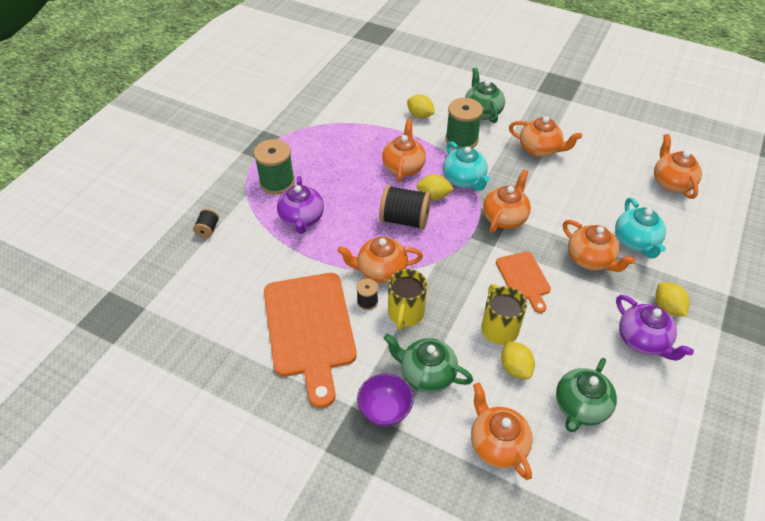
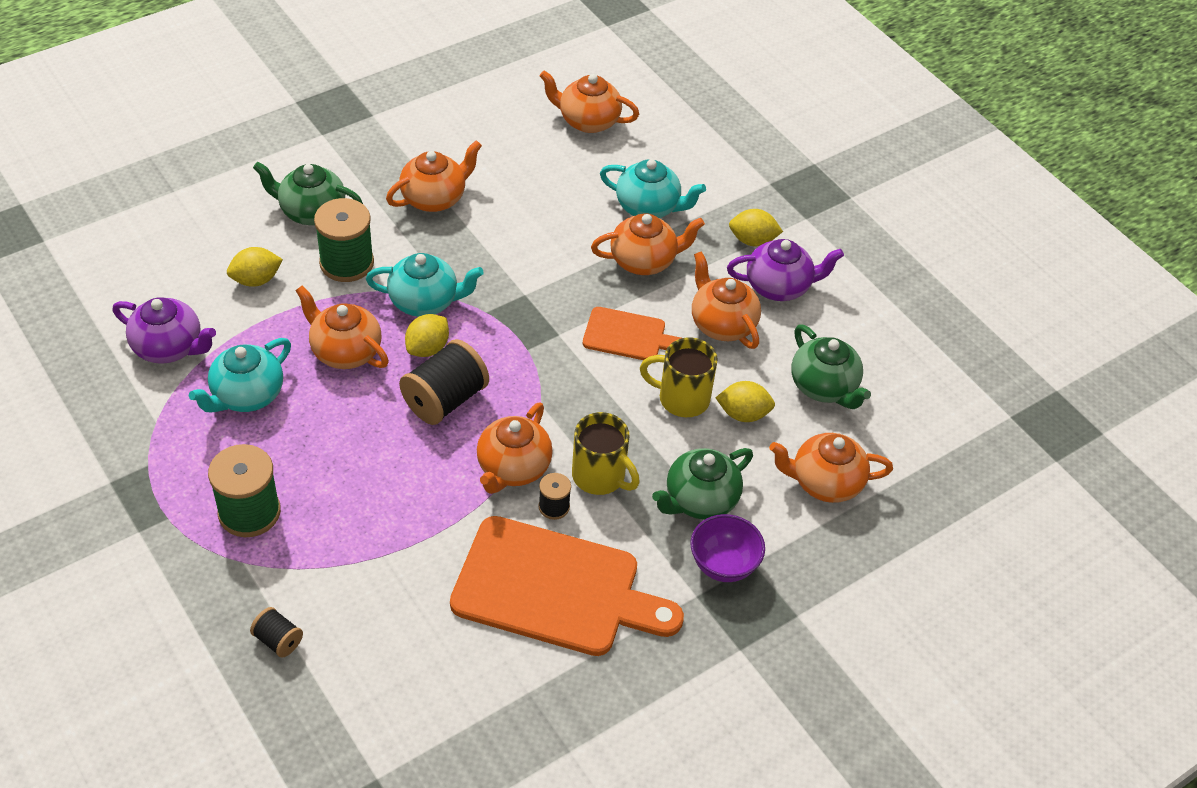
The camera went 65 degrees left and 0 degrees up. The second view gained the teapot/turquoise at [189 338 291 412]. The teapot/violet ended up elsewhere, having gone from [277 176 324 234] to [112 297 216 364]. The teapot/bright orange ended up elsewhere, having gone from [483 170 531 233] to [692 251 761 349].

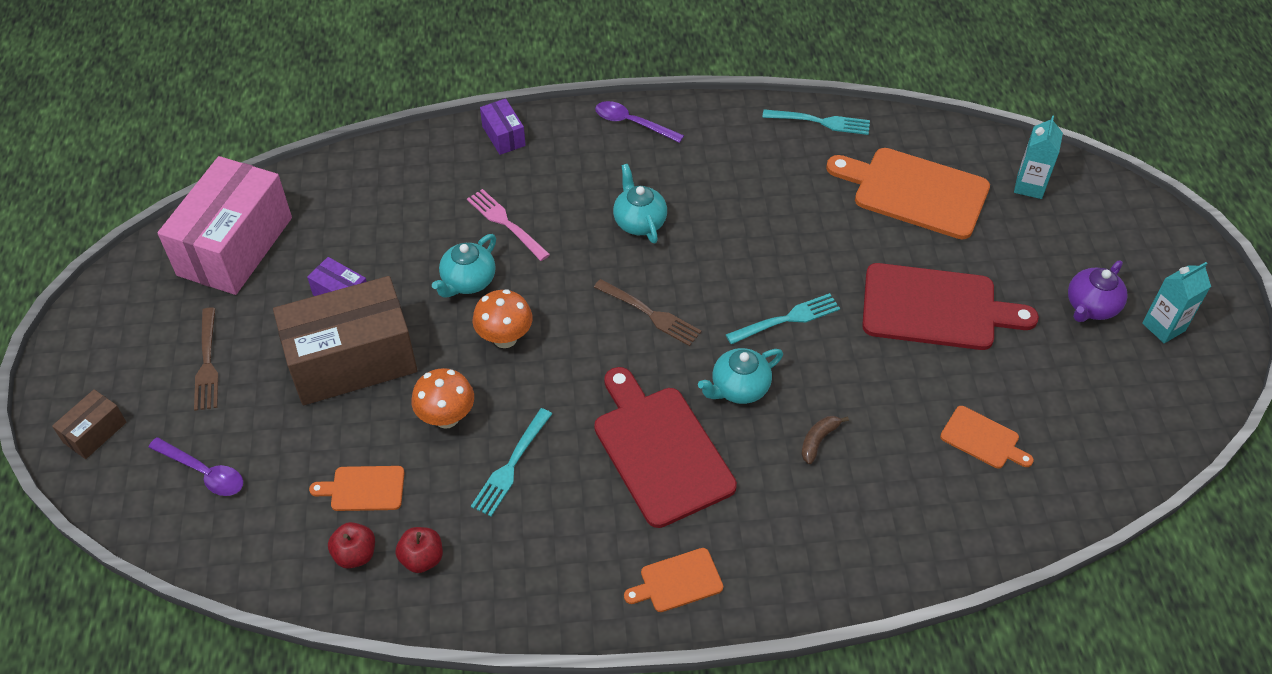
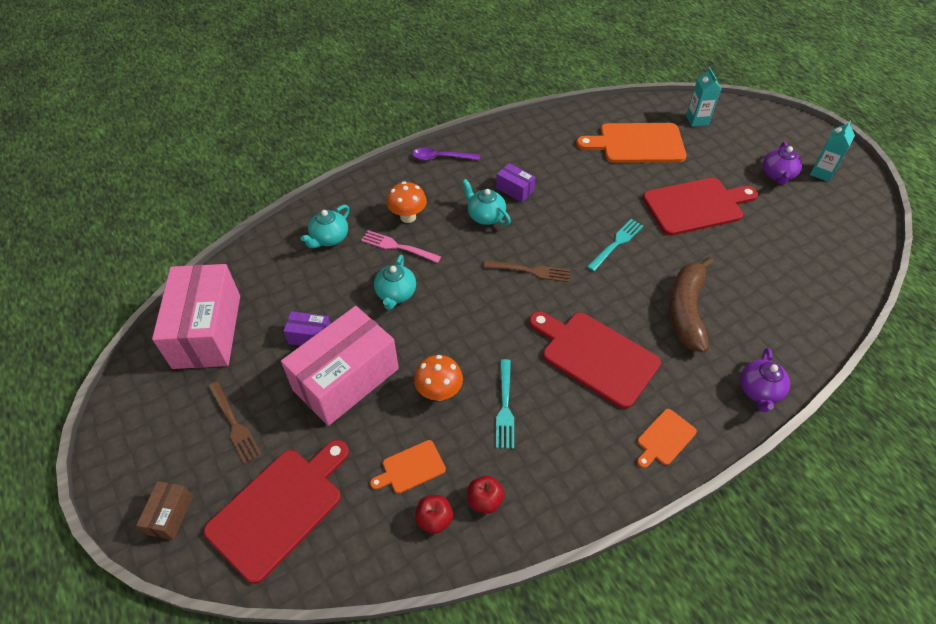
The camera went 25 degrees left and 0 degrees up. The second view lost the dinner fork/turquoise at [762 109 870 135]. The second view lost the chopping board/bright orange at [940 406 1034 468]. The second view gained the teapot/violet at [740 348 790 412]. The fungus/bright orange ended up elsewhere, having gone from [473 289 533 348] to [387 181 427 223]. The parcel/violet ended up elsewhere, having gone from [480 98 526 155] to [496 163 535 202]. The teapot/turquoise ended up elsewhere, having gone from [698 348 783 404] to [301 205 349 248]. Where the spoon/violet stood at [148 437 243 496], the chopping board/crimson came to stand at [204 440 349 584]. What was the parcel/dark brown at [273 276 418 405] turned into the parcel/rose-pink at [281 306 399 426]. The size of the toy banana/dark brown at [801 416 849 464] changed by a factor of 2.43.

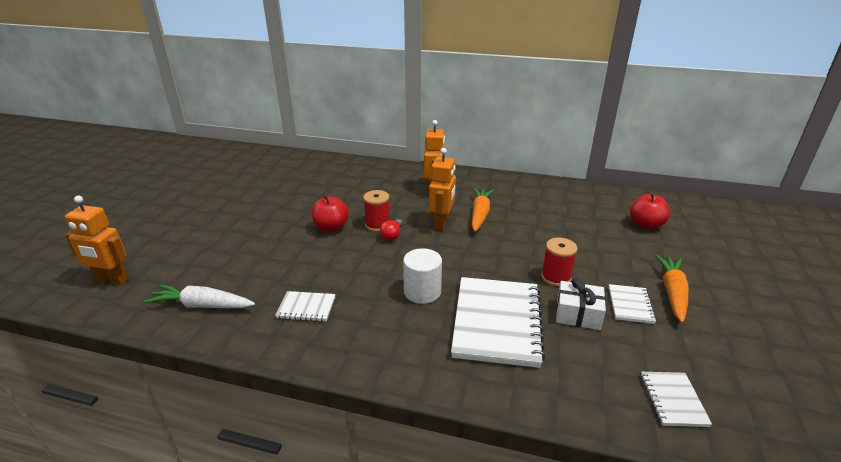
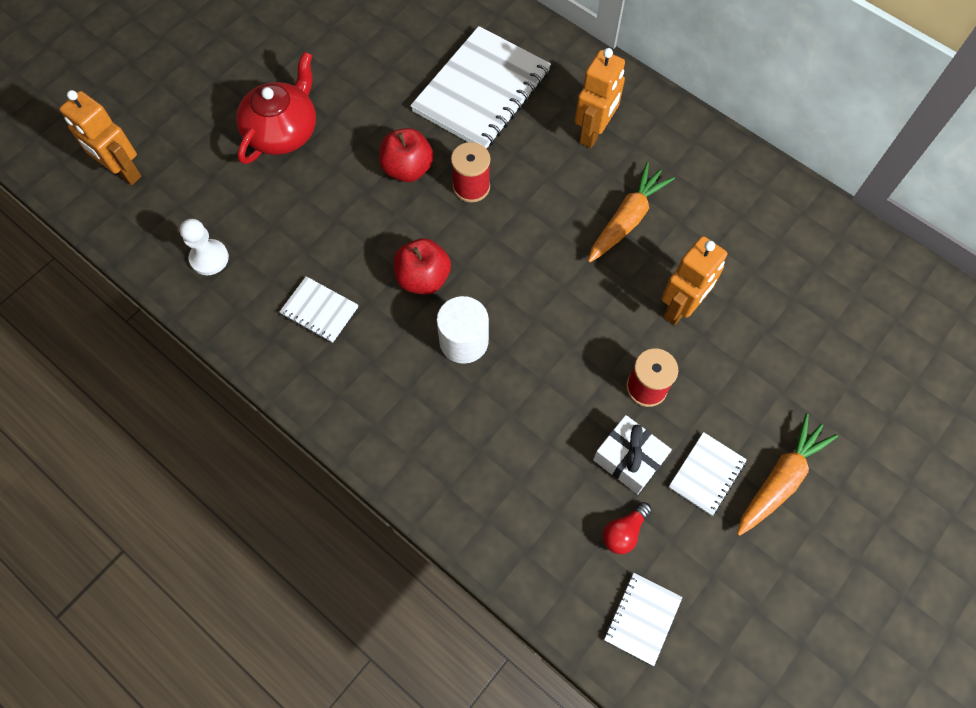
The camera went 25 degrees right and 35 degrees up. The second view gained the teapot/crimson at [236 52 316 164]. The bulb/crimson ended up elsewhere, having gone from [380 219 403 241] to [603 502 652 554]. The robot figure/bright orange ended up elsewhere, having gone from [429 148 456 230] to [661 236 727 325]. The notepad/white ended up elsewhere, having gone from [451 277 545 368] to [410 26 551 149]. The toy apple/crimson ended up elsewhere, having gone from [630 192 670 230] to [394 238 451 295]. Where the carrot/white stood at [144 284 255 308], the pawn/white came to stand at [180 219 229 275].

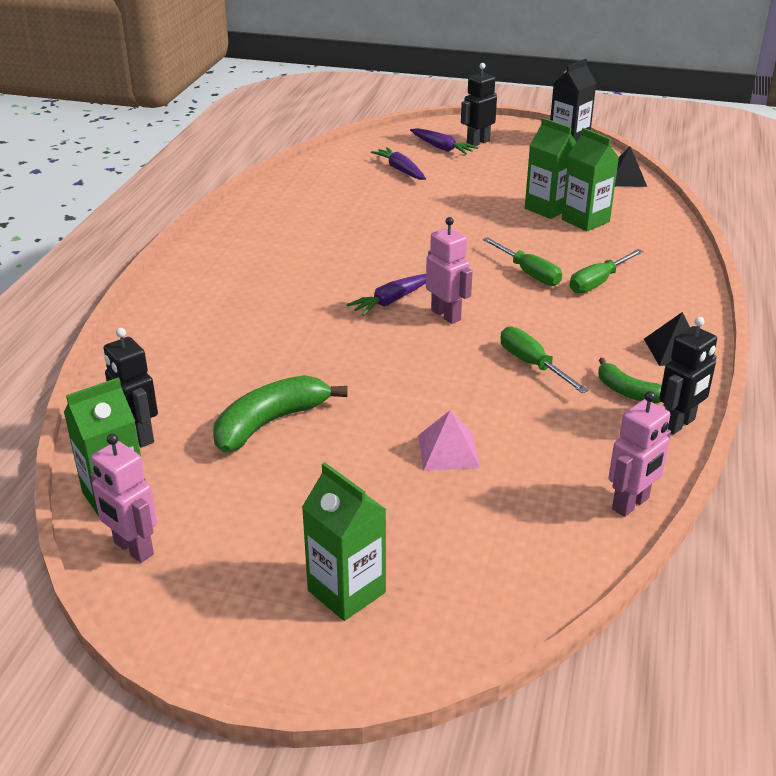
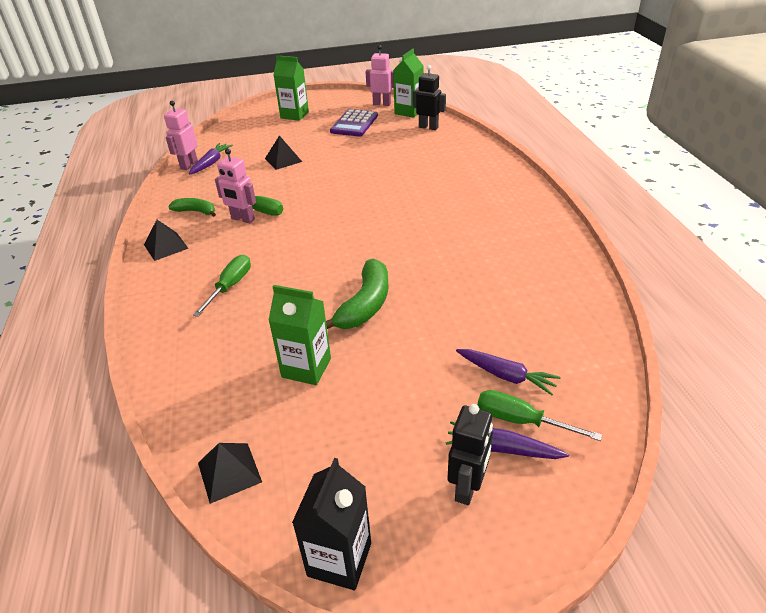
The camera went 155 degrees right and 5 degrees up. The second view lost the milk carton/green at [562 128 619 231]. The second view lost the robot figure/black at [659 317 717 435]. The second view gained the adding machine/violet at [330 109 378 137]. The toy banana/green ended up elsewhere, having gone from [213 375 348 452] to [326 259 389 329]. The carrot/violet ended up elsewhere, having gone from [346 274 426 316] to [189 143 233 175]. The robot figure/rose-pink ended up elsewhere, having gone from [426 217 473 324] to [215 148 256 223]. The hand screwdriver/green ended up elsewhere, having gone from [483 237 562 286] to [478 390 602 441]. What was the pyramid/rose-pink at [418 410 480 471] turned into the pyramid/black at [265 135 302 170].

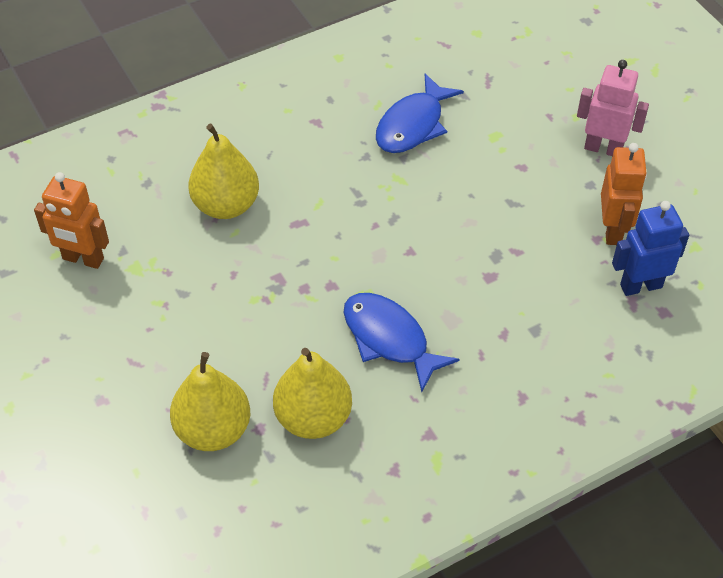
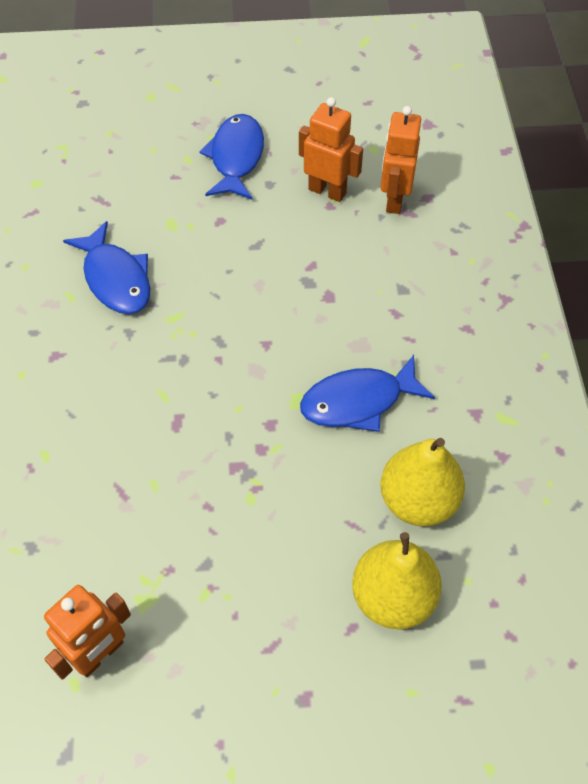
The camera went 65 degrees left and 5 degrees up. The second view lost the toy pear/golden at [188 124 259 219]. Where the robot figure/rose-pink stood at [577 60 649 156], the fish/royal blue came to stand at [199 114 264 199]. What was the robot figure/royal blue at [612 201 689 296] turned into the robot figure/bright orange at [381 106 421 214].

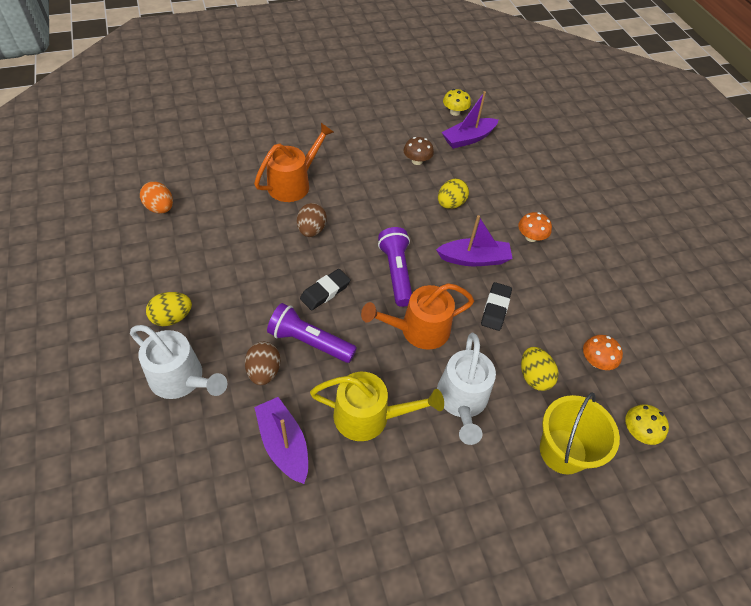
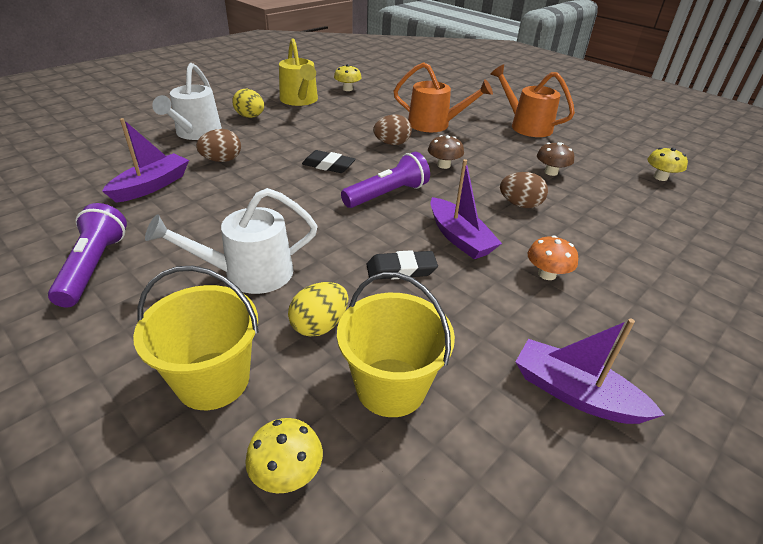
The camera went 65 degrees right and 15 degrees down. The second view gained the fungus/dark brown at [428 135 464 169]. The pocket torch/violet ended up elsewhere, having gone from [267 303 357 363] to [48 203 127 308]. The sprinkling can/golden ended up elsewhere, having gone from [310 372 444 441] to [279 38 318 106]. The sprinkling can/bright orange ended up elsewhere, having gone from [361 283 474 350] to [490 64 575 137]. The sailboat/violet ended up elsewhere, having gone from [442 91 498 149] to [516 319 664 424]. Where the egg/bright orange stood at [140 182 173 214], the fungus/golden came to stand at [334 64 362 91]. Where the fungus/bright orange stood at [583 335 623 370], the bucket/golden came to stand at [337 272 455 417]. What was the egg/golden at [438 179 469 209] turned into the egg/dark brown at [500 172 548 208].

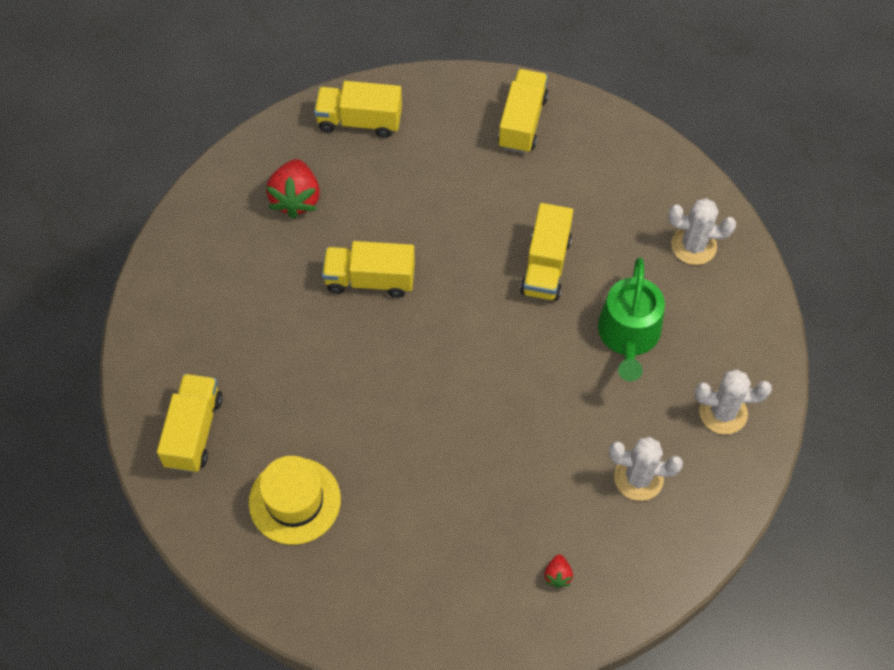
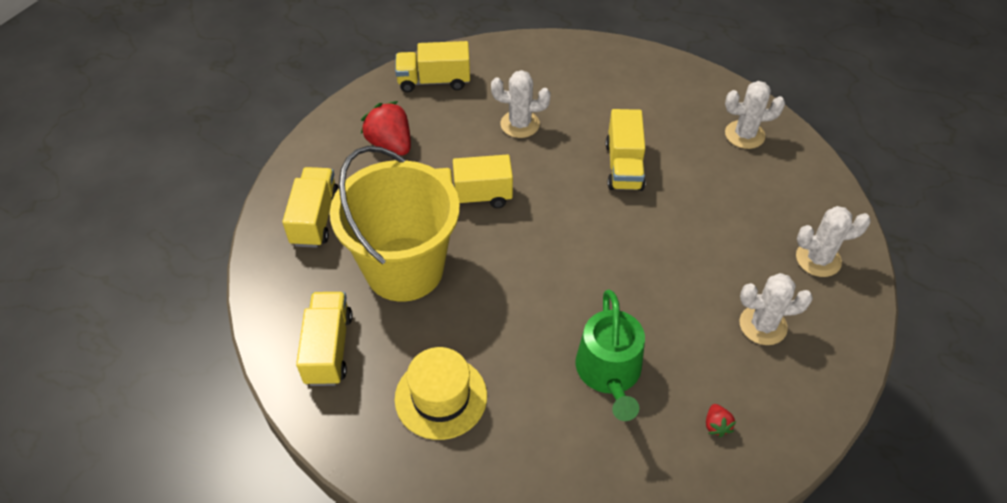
The camera went 10 degrees left and 10 degrees down. The second view gained the bucket/golden at [330 146 460 302]. The second view gained the cactus/white at [491 70 551 138]. The lorry/golden ended up elsewhere, having gone from [498 69 549 154] to [282 167 339 248]. The sprinkling can/green ended up elsewhere, having gone from [598 257 665 381] to [575 290 645 421]. The berry/crimson at [266 159 320 219] ended up facing another way, 150 degrees clockwise from before.

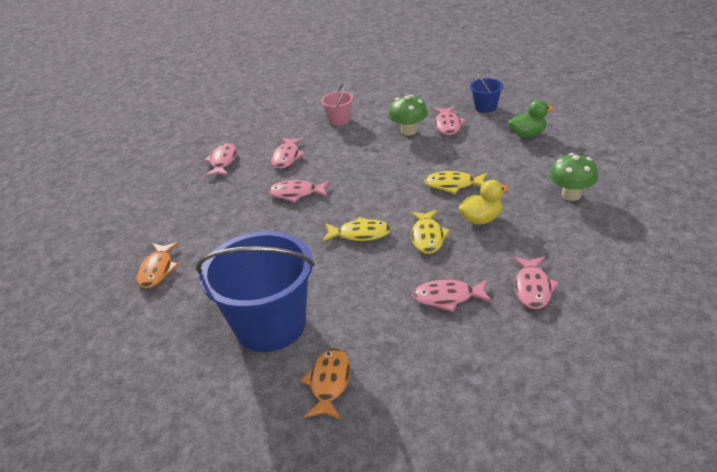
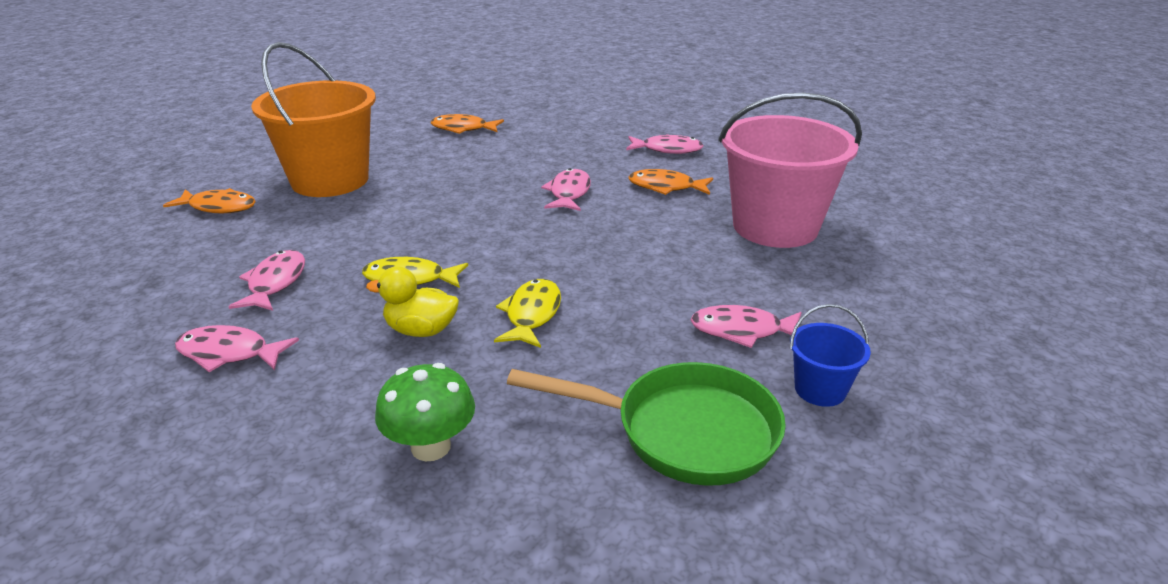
The camera went 90 degrees right and 5 degrees down. The second view lost the fish/golden at [322 217 391 242]. The second view lost the fungus/green at [389 95 428 136]. Where the duck/green stood at [508 100 554 138], the skillet/green came to stand at [507 362 786 486]. What was the bucket/royal blue at [196 231 315 352] turned into the bucket/bright orange at [251 42 376 197]. What was the fish/rose-pink at [271 137 305 169] turned into the fish/bright orange at [628 169 713 195]. The duck/golden at [459 180 509 225] ended up facing another way, 120 degrees clockwise from before. The size of the bucket/rose-pink at [321 83 353 126] changed by a factor of 2.29.

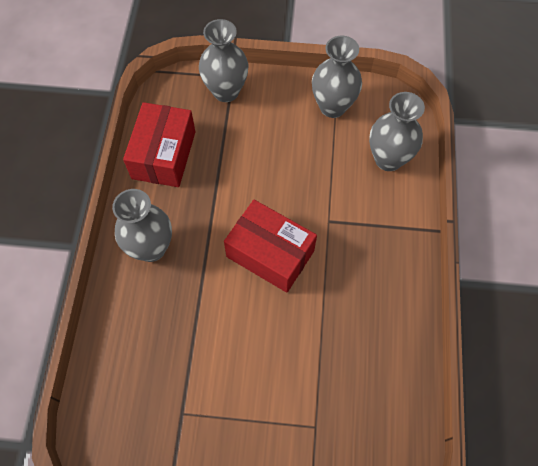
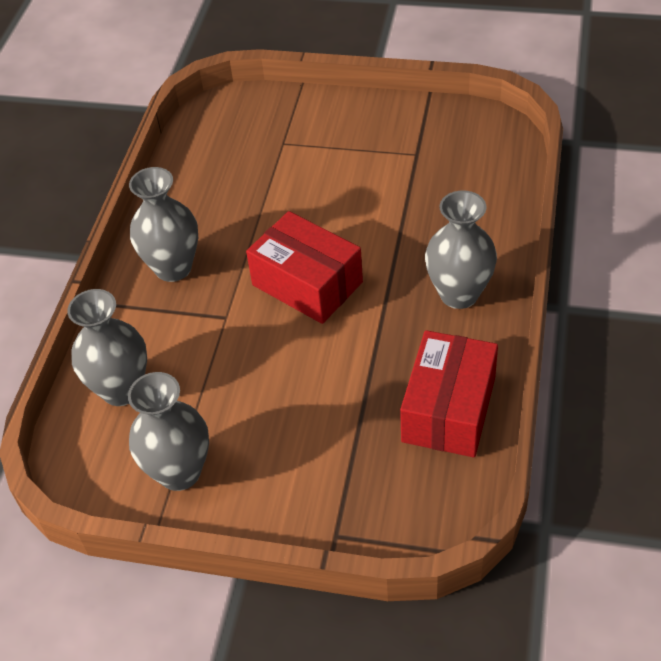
The camera went 170 degrees left and 15 degrees down. The vase/ash-grey ended up elsewhere, having gone from [199 19 248 102] to [129 167 198 282].

